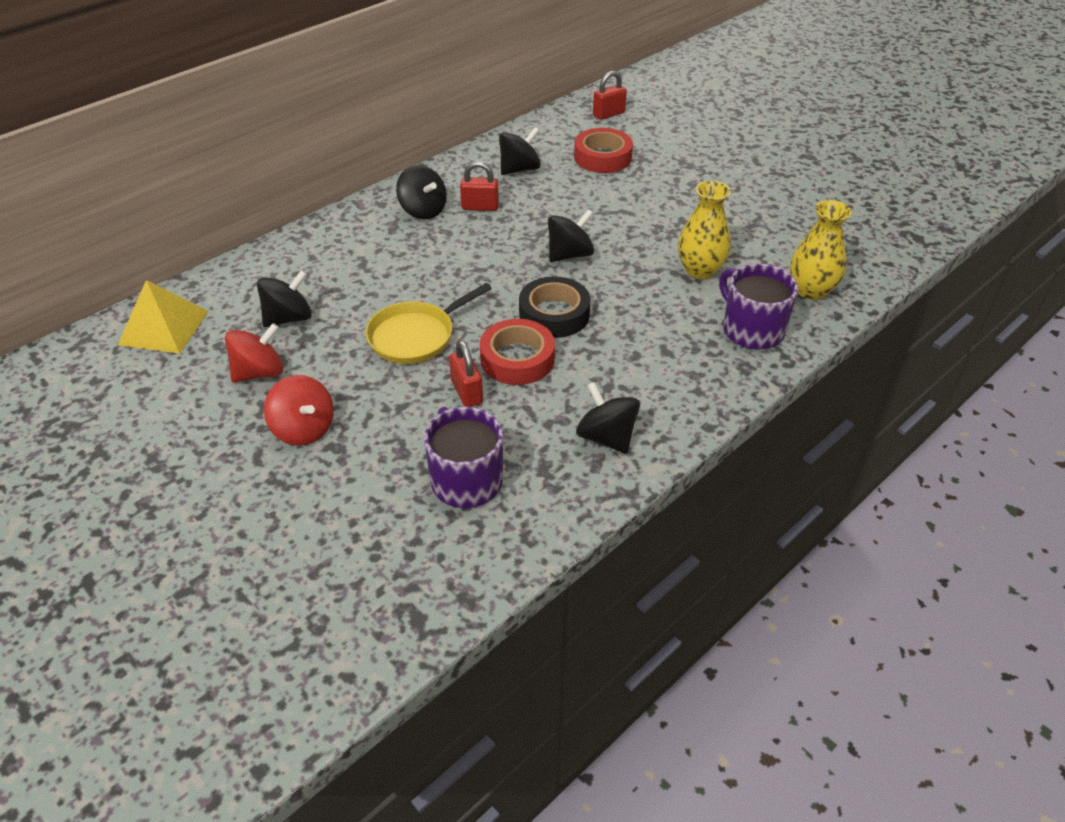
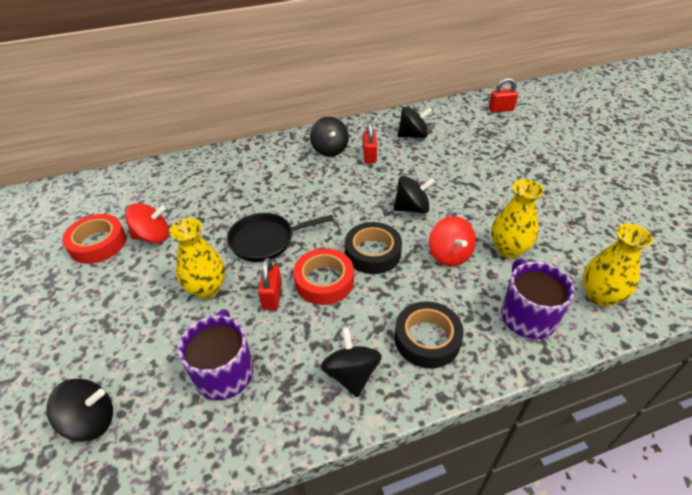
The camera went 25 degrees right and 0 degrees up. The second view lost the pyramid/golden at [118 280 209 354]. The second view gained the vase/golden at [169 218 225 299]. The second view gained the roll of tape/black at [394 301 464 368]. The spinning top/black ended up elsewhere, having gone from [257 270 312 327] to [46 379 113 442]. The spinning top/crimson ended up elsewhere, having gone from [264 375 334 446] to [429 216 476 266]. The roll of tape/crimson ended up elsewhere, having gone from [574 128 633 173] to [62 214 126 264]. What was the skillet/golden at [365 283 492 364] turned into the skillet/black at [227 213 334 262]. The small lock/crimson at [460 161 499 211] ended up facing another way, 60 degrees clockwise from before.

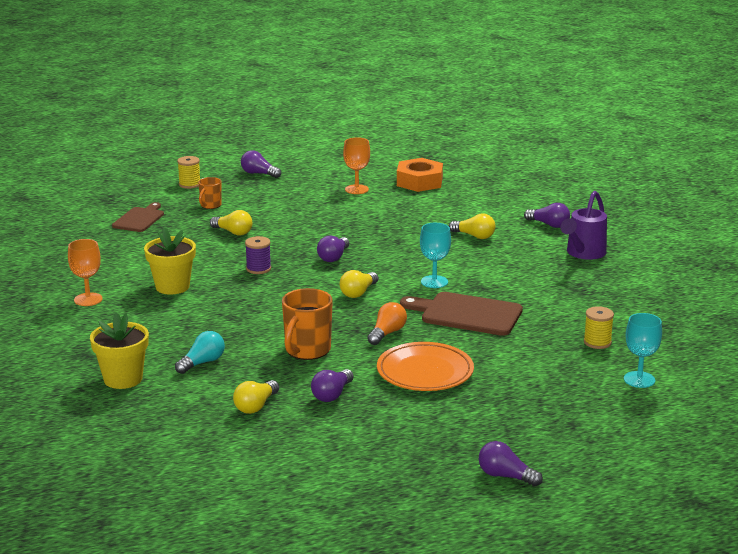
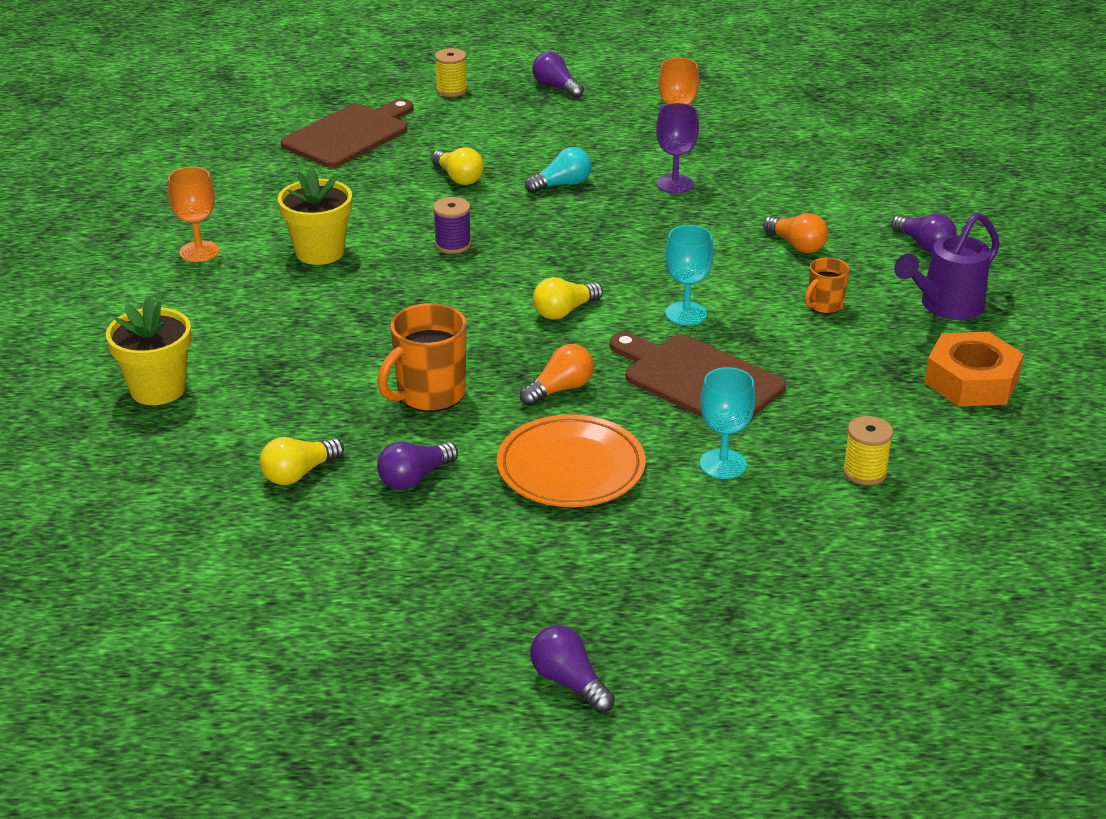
The camera went 20 degrees right and 10 degrees up. The second view lost the bulb/violet at [317 236 349 262]. The second view gained the goblet/violet at [656 103 699 193]. The bulb/turquoise ended up elsewhere, having gone from [175 331 225 374] to [525 147 592 193]. The tea mug/bright orange ended up elsewhere, having gone from [198 177 222 209] to [805 257 850 314]. The hexagon nut/bright orange ended up elsewhere, having gone from [397 158 443 192] to [924 332 1024 406]. The goblet/turquoise ended up elsewhere, having gone from [624 313 662 388] to [699 367 755 479]. What was the bulb/golden at [449 214 495 239] turned into the bulb/bright orange at [763 213 828 253]. The size of the chopping board/dark brown at [112 202 164 232] changed by a factor of 1.57.

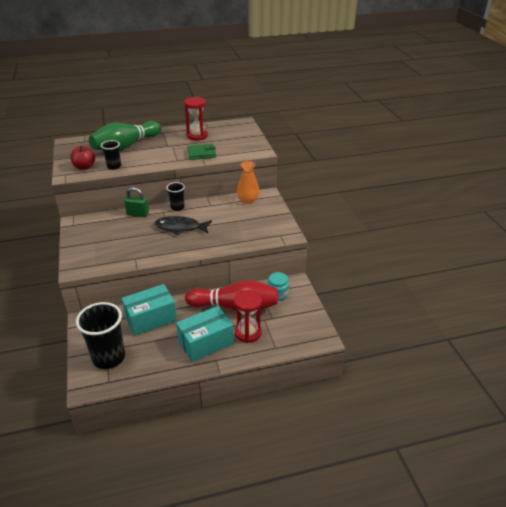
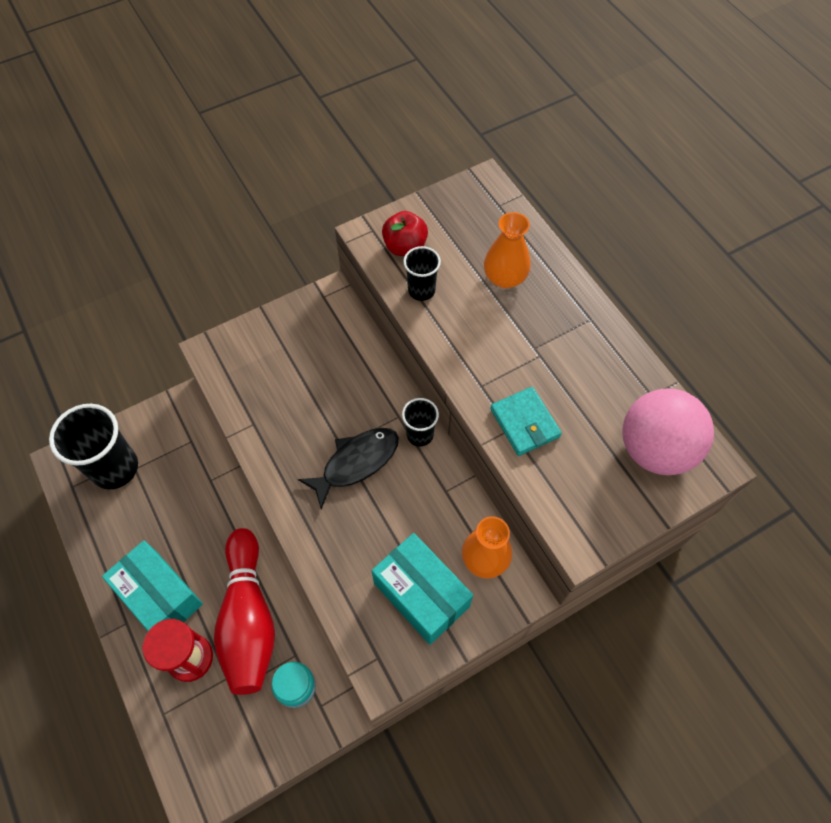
The camera went 75 degrees right and 25 degrees up. The second view lost the small lock/green at [124 187 149 217]. The second view lost the sand timer/crimson at [184 97 208 140]. The second view gained the play ball/rose-pink at [622 389 714 475]. The parcel/turquoise ended up elsewhere, having gone from [121 284 177 336] to [372 533 473 645]. Where the bowling pin/green stood at [89 121 161 151], the vase/bright orange came to stand at [484 212 531 288]. What was the card wallet/green at [187 144 216 160] turned into the card wallet/turquoise at [490 387 562 456]. The fish/black at [155 216 212 235] ended up facing another way, 60 degrees clockwise from before.

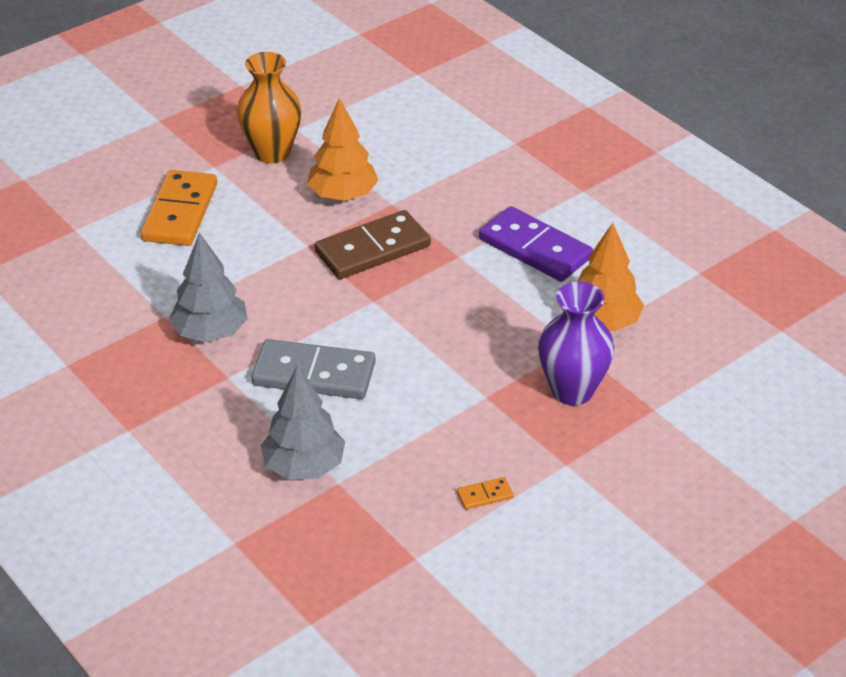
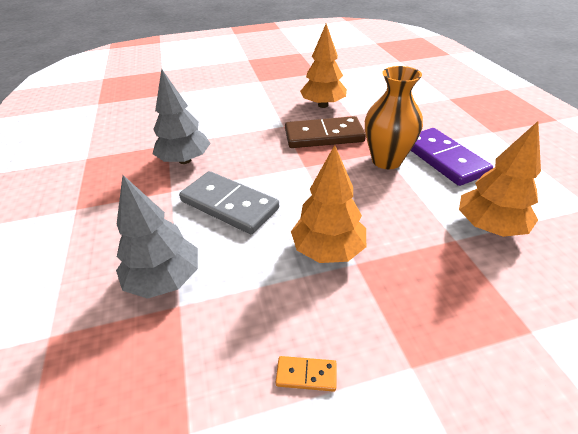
The camera went 25 degrees right and 0 degrees up. The second view lost the domino/bright orange at [141 170 217 246]. The second view lost the vase/violet at [538 282 614 406]. The second view gained the toy tree/bright orange at [291 145 366 263]. The vase/bright orange ended up elsewhere, having gone from [237 52 302 164] to [365 66 423 169].

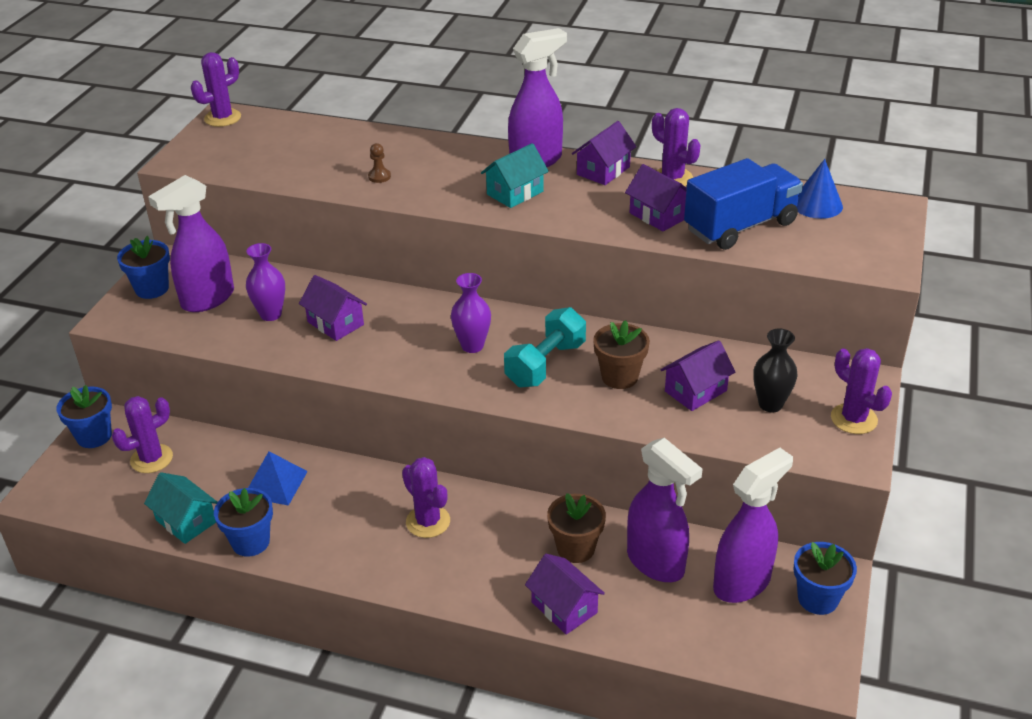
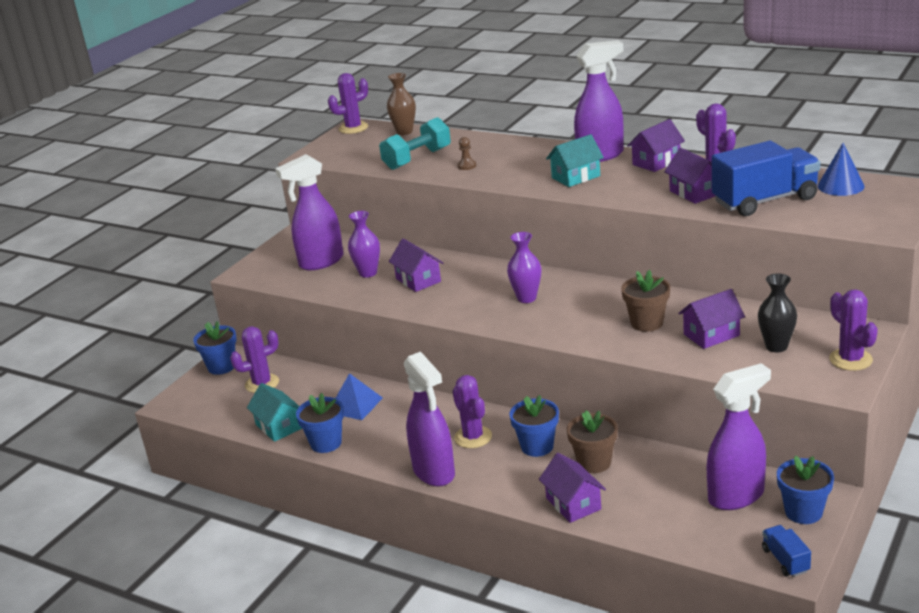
The camera went 15 degrees right and 10 degrees down. The second view gained the vase/dark brown at [387 73 416 135]. The second view gained the lorry/royal blue at [762 525 811 577]. The plant pot/royal blue ended up elsewhere, having gone from [117 236 170 299] to [509 395 559 457]. The dumbbell/turquoise ended up elsewhere, having gone from [504 307 586 387] to [379 117 451 170]. The sprayer/violet ended up elsewhere, having gone from [627 438 702 582] to [404 352 455 487].

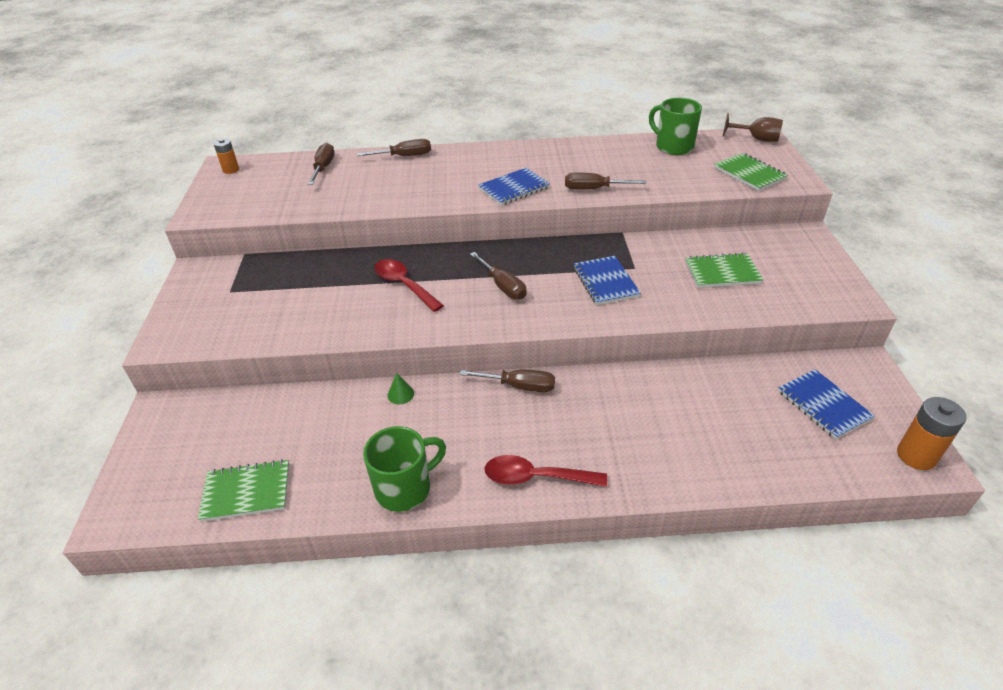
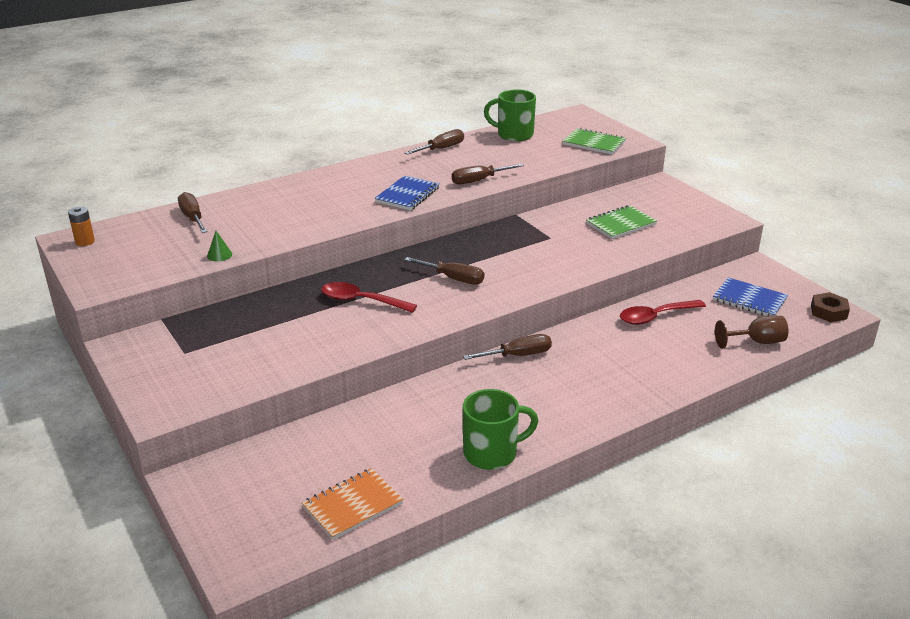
The camera went 30 degrees left and 10 degrees down. The second view lost the notepad/royal blue at [574 256 641 305]. The hand screwdriver/dark brown ended up elsewhere, having gone from [357 139 431 156] to [405 129 464 155]. The cone/green ended up elsewhere, having gone from [387 373 414 404] to [207 231 232 261]. The spoon/crimson ended up elsewhere, having gone from [485 455 607 487] to [620 300 706 325]. The goblet/dark brown ended up elsewhere, having gone from [723 113 783 142] to [715 315 788 349]. Where the battery/bright orange stood at [897 397 967 470], the hexagon nut/dark brown came to stand at [811 292 850 322]. What was the notepad/green at [198 459 289 522] turned into the notepad/bright orange at [302 468 403 540]. The tea mug/green at [363 426 446 512] ended up facing another way, 45 degrees clockwise from before.

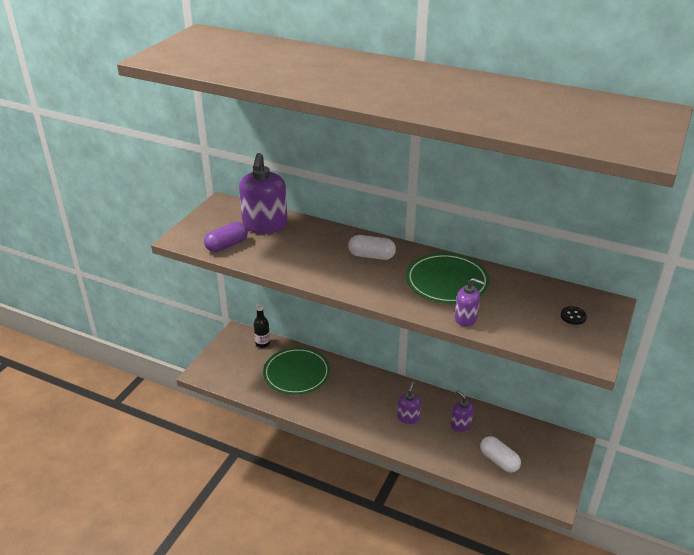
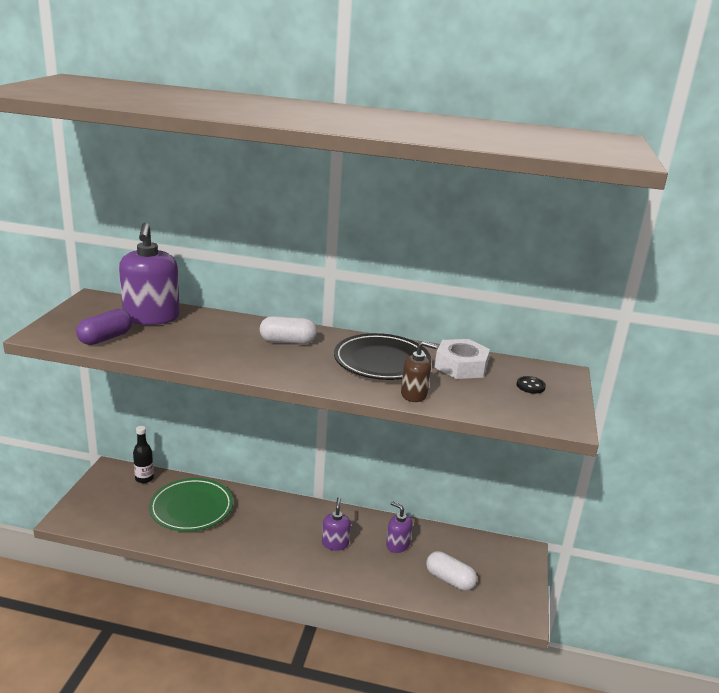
The camera went 15 degrees left and 10 degrees down. The second view gained the hexagon nut/white at [434 339 490 379]. What was the dinner plate/green at [406 253 490 304] turned into the dinner plate/black at [334 333 431 380]. What was the soap dispenser/violet at [455 278 485 326] turned into the soap dispenser/dark brown at [401 341 437 402].

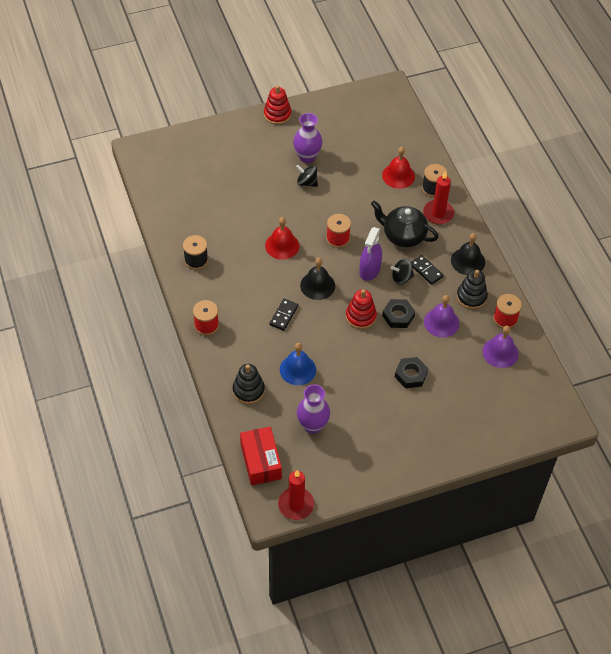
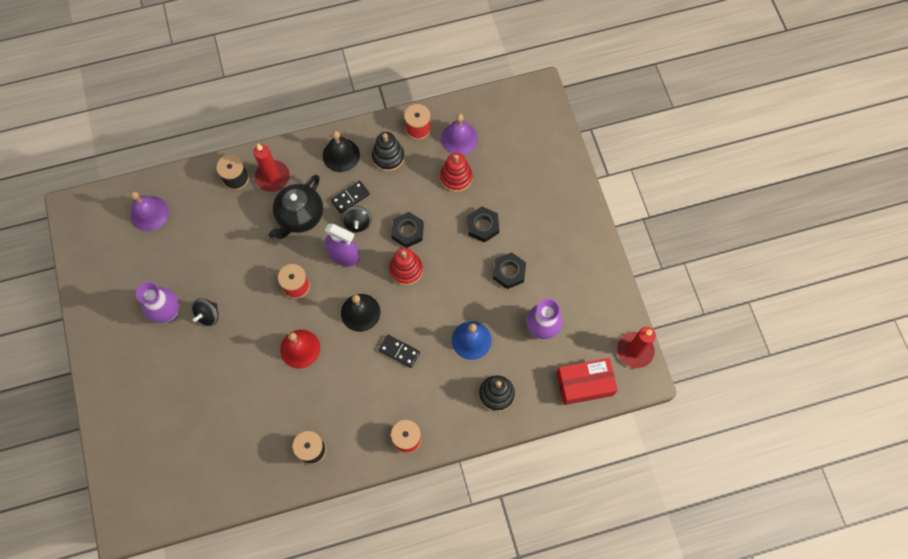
The camera went 85 degrees left and 15 degrees up. The second view lost the bell/crimson at [382 147 415 189]. The second view gained the hexagon nut/black at [493 252 526 289]. The stacking rings/crimson ended up elsewhere, having gone from [264 85 291 125] to [440 153 473 192]. The bell/violet ended up elsewhere, having gone from [424 295 460 337] to [130 191 169 231].

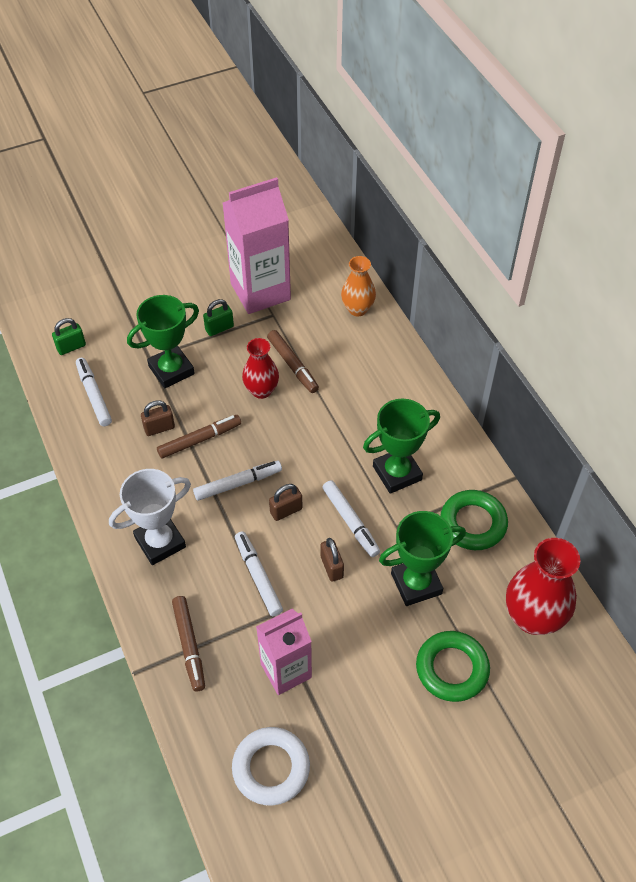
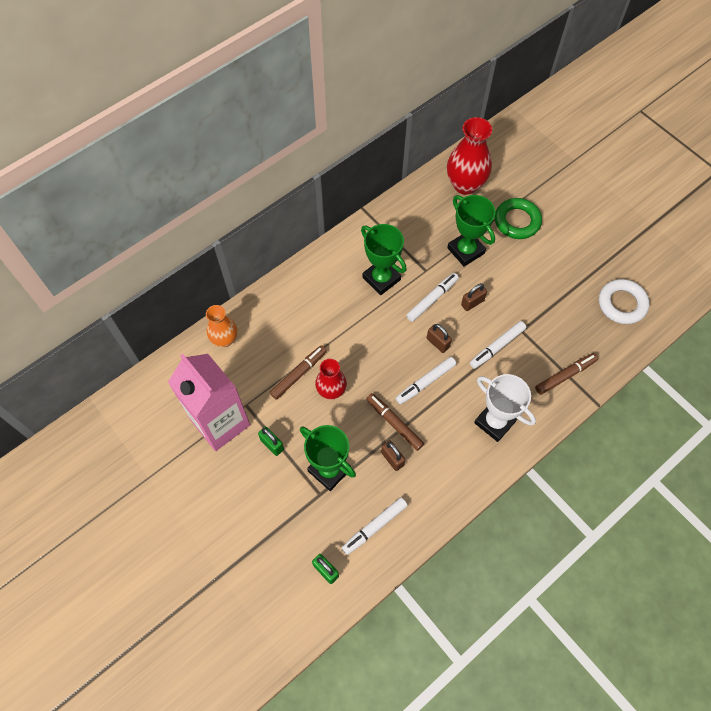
The camera went 105 degrees left and 10 degrees up. The second view lost the milk carton/rose-pink at [256 609 312 695]. The second view lost the hoop/green at [441 490 508 550]. The marker pen/white at [193 461 282 501] ended up facing another way, 90 degrees counterclockwise from before.

